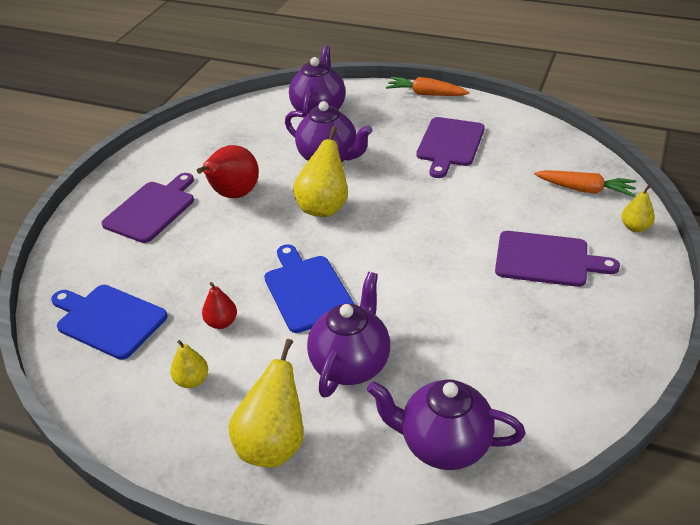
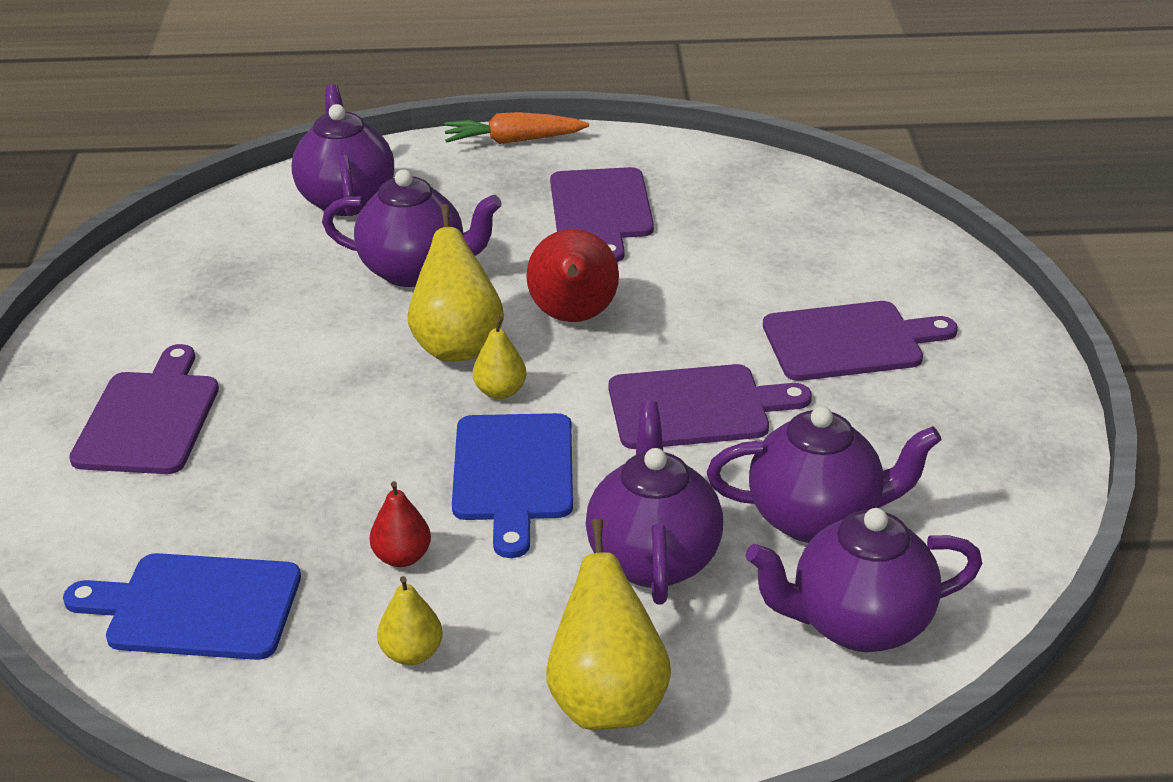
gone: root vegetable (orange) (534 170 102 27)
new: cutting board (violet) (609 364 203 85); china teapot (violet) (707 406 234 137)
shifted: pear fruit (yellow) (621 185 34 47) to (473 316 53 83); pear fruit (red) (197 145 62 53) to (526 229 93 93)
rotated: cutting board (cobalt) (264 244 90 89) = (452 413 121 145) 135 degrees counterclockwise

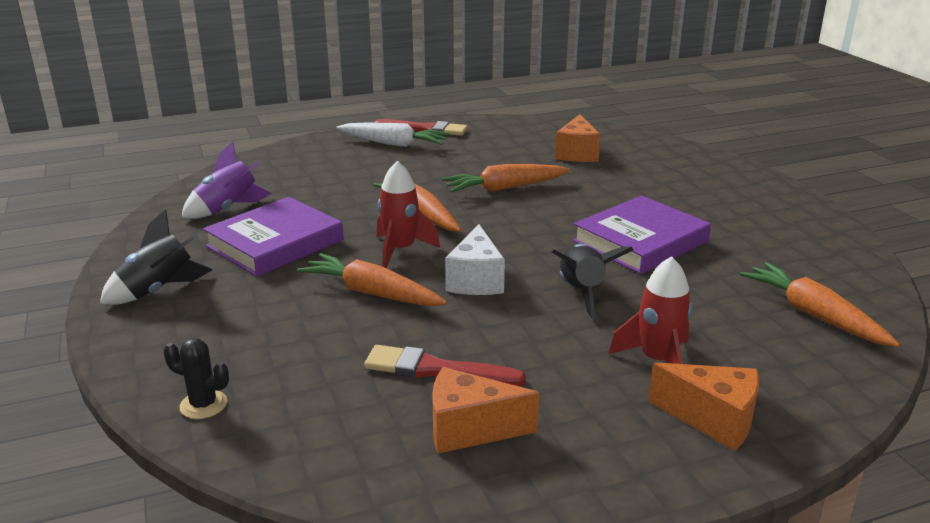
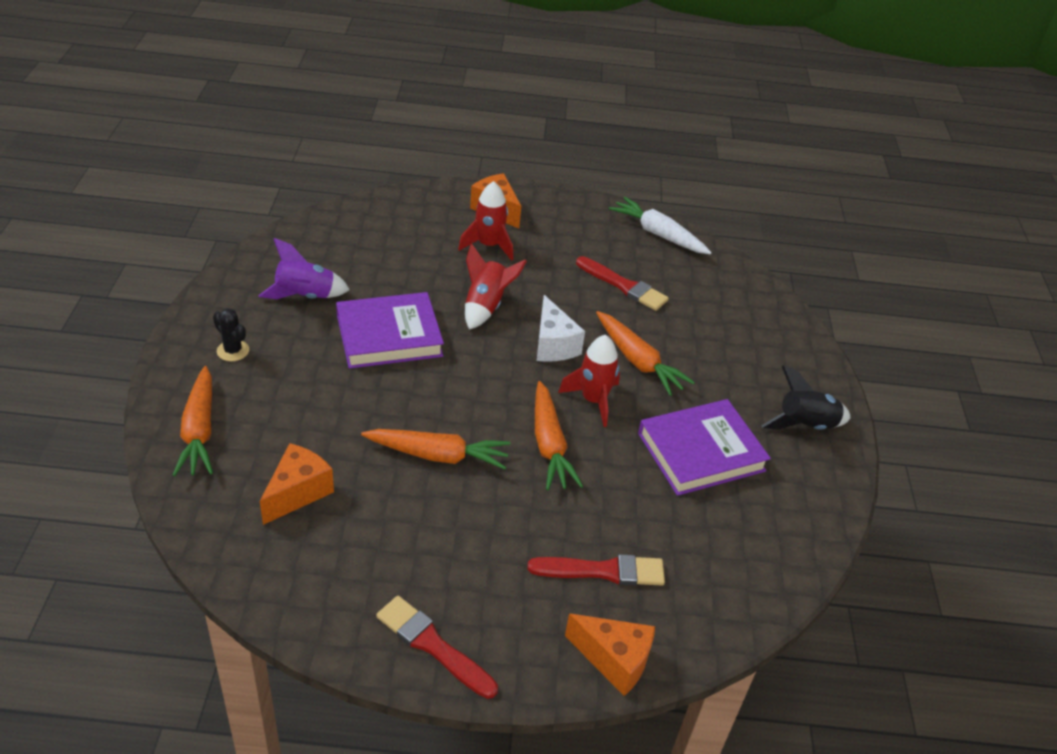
new: paint brush (red) (527 554 138 32)
shifted: root vegetable (orange) (740 262 160 85) to (173 366 40 110); saguaro cactus (ebony) (164 338 65 81) to (213 308 36 53); rocket (violet) (181 142 91 77) to (259 238 91 61); piece of cheese (orange) (432 367 107 87) to (565 614 90 82); root vegetable (pure white) (336 122 114 25) to (609 197 103 57)
repainted: rocket (ebony) (551 244 83 75) to rocket (red) (465 243 62 87)
rotated: piece of cheese (pure white) (445 224 60 71) = (537 295 48 67) 135 degrees clockwise

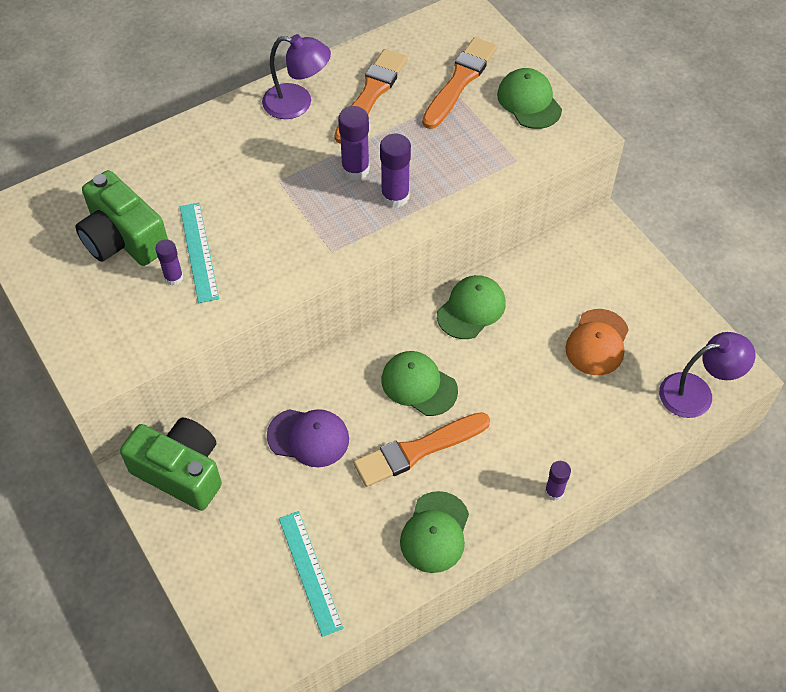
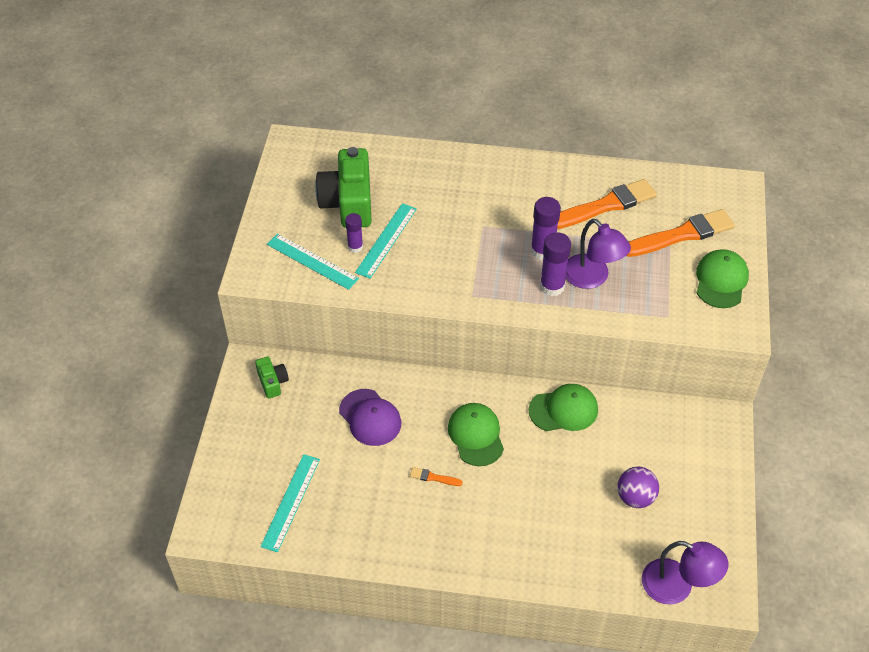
gone: cap (leaf-green) (400 491 69 82); glue (violet) (545 461 26 40)
new: straightedge (turquoise) (267 234 92 56)
shifted: lamp (violet) (262 34 69 85) to (566 219 65 70)
swapped: cap (orange) (565 309 64 66) to sphere (violet) (617 467 42 41)
scaled: photo camera (leaf-green) (120 418 102 93) = (255 357 34 41) x0.49; paint brush (orange) (354 412 136 75) = (410 467 53 19) x0.42

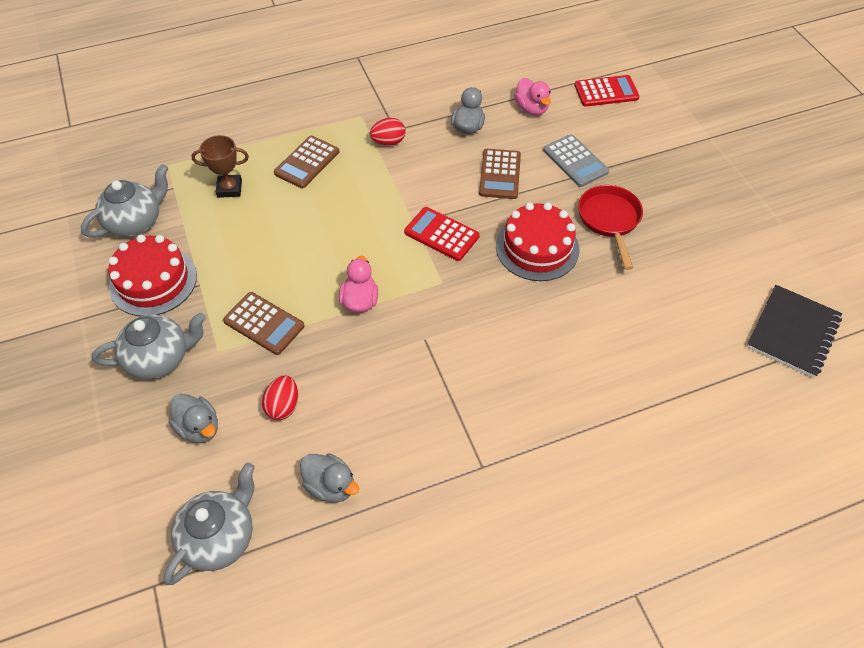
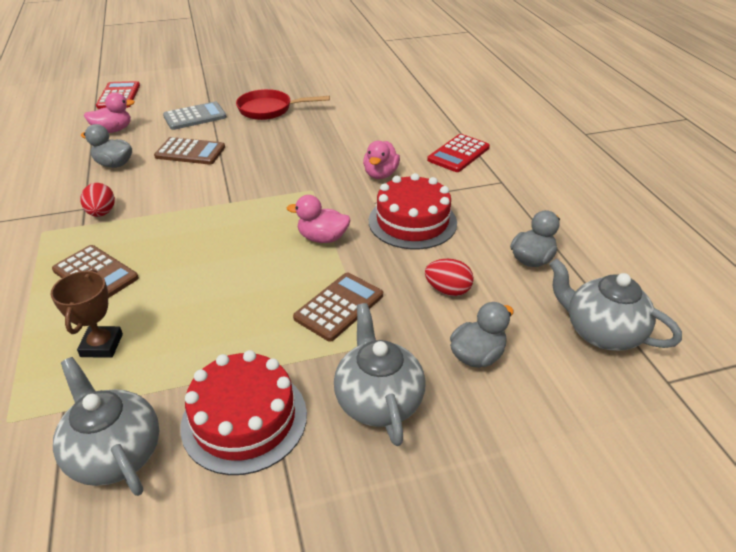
gone: exercise book (ebony) (747 285 95 93)
new: toy duck (rose-pink) (363 141 37 38)
shifted: gateau (red) (496 202 83 79) to (369 173 88 76); adding machine (red) (404 207 76 54) to (427 134 63 38)

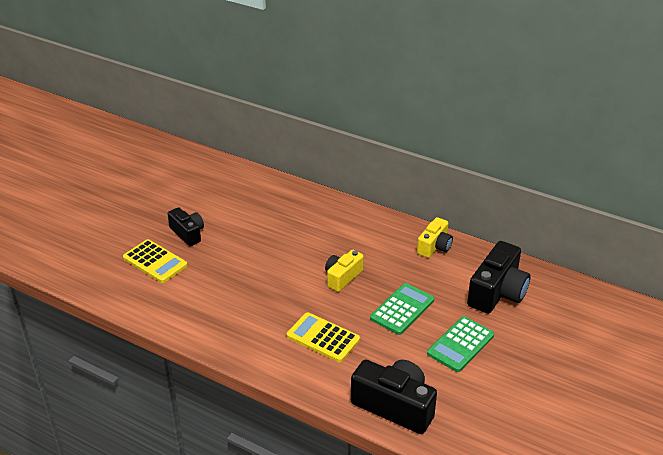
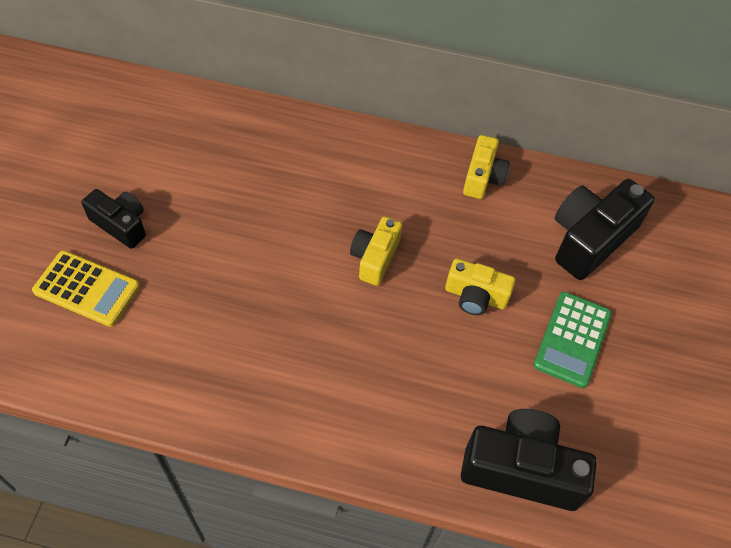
gone: adding machine (yellow) (287 312 73 50)
swapped: adding machine (leaf-green) (370 283 64 52) to photo camera (yellow) (445 258 71 57)
rotated: photo camera (ebony) (467 241 63 73) = (555 179 100 101) 150 degrees counterclockwise

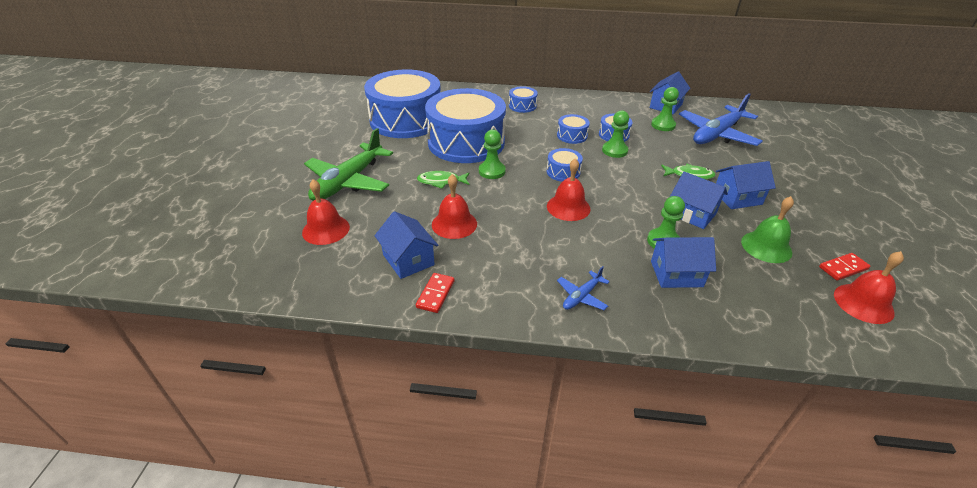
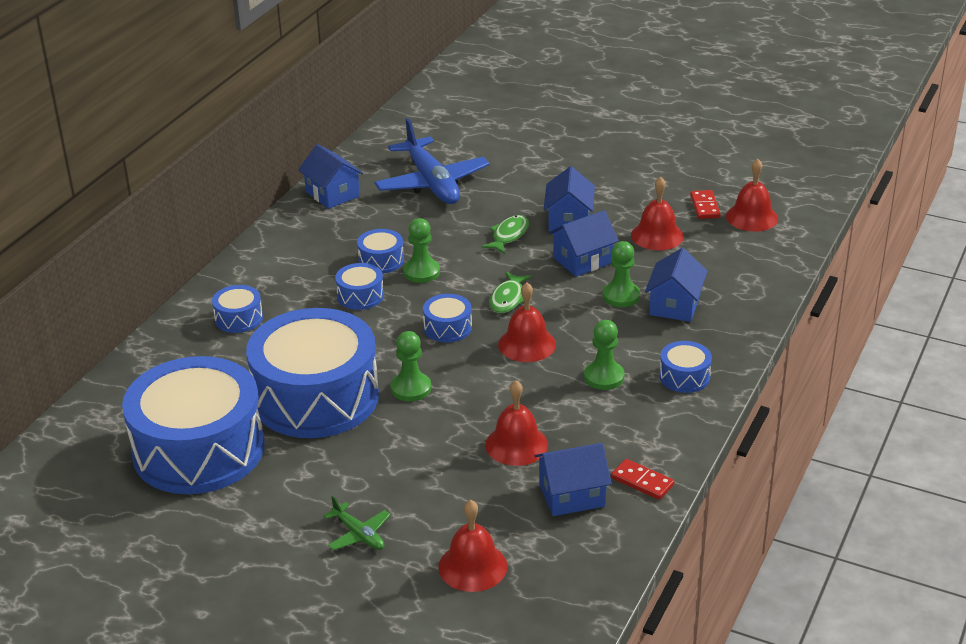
shifted: fish (leaf-green) (417 171 53 18) to (489 272 43 41); chess pawn (leaf-green) (651 87 28 44) to (584 320 41 70)
swapped: aeroplane (cobalt) (557 266 53 44) to snare drum (cobalt) (659 341 53 52)
repainted: hand bell (leaf-green) (741 196 53 67) to hand bell (red) (631 176 53 74)
scaled: aeroplane (leaf-green) (304 128 89 73) = (324 496 66 54) x0.46

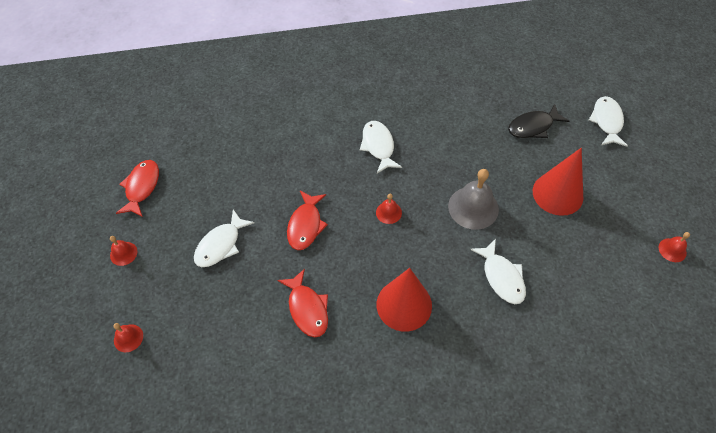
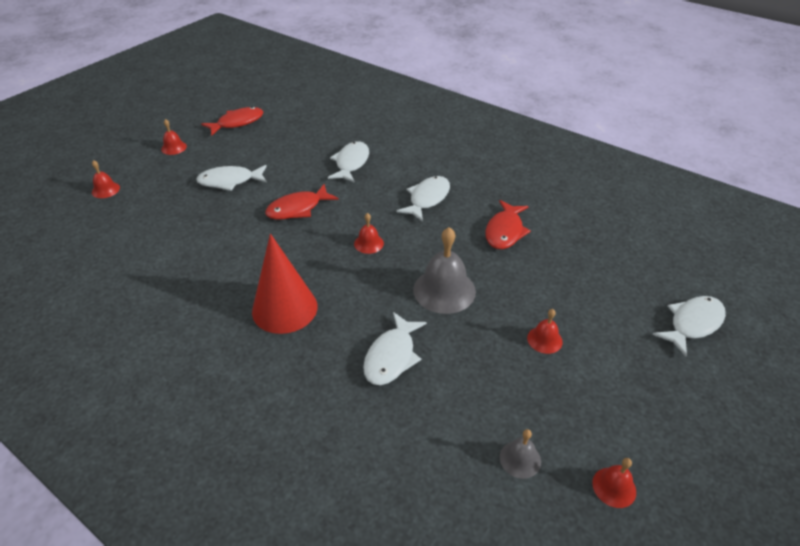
gone: fish (ebony) (508 104 61 34)
new: fish (pure white) (328 141 41 42); hand bell (grey) (500 429 41 50)
shifted: fish (red) (277 269 51 68) to (485 200 46 49)
swapped: solid cone (red) (533 148 50 68) to hand bell (red) (527 309 36 45)

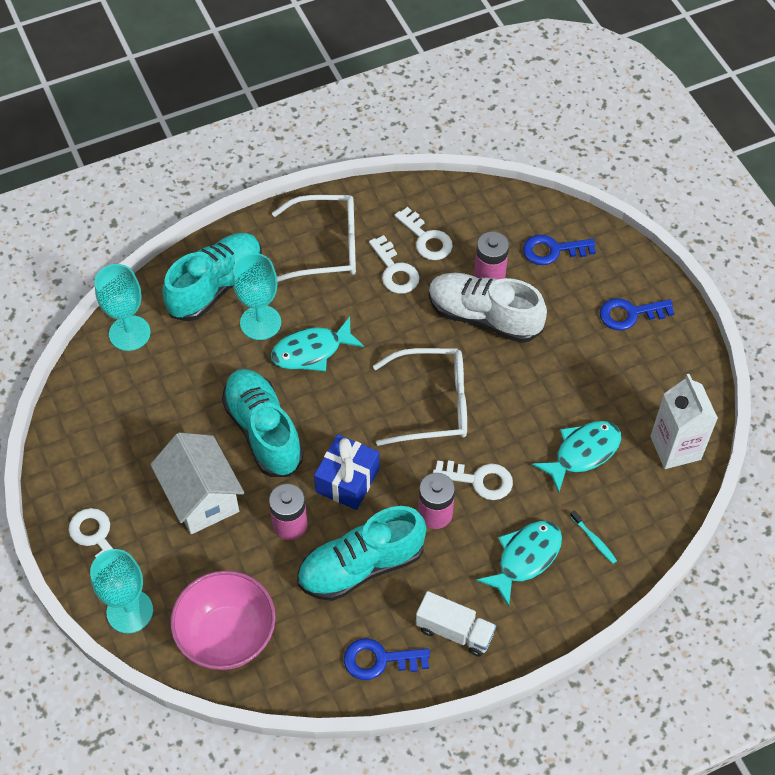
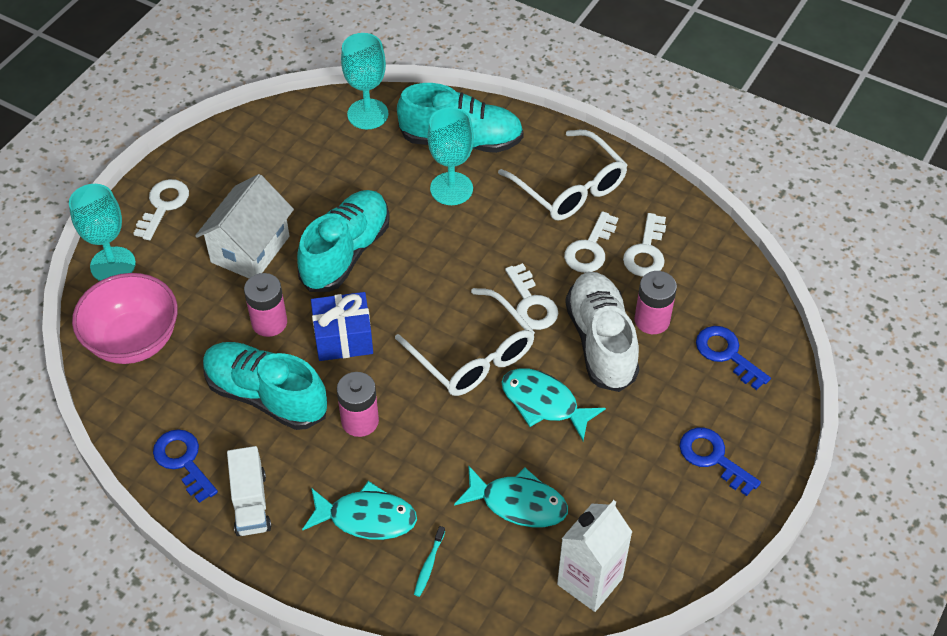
shifted: fish (turquoise) (271 317 93 54) to (501 368 105 73); latchkey (pure white) (433 460 80 40) to (505 263 53 67)

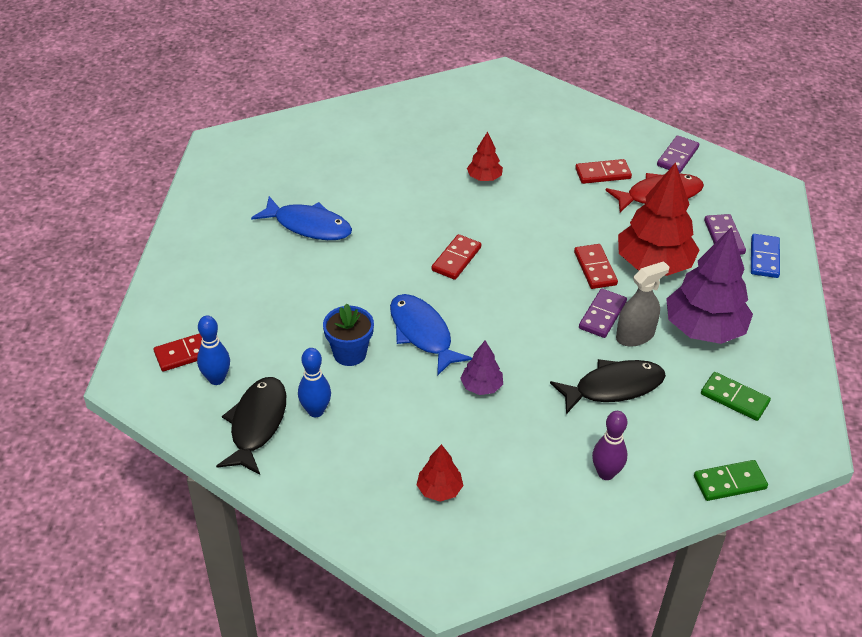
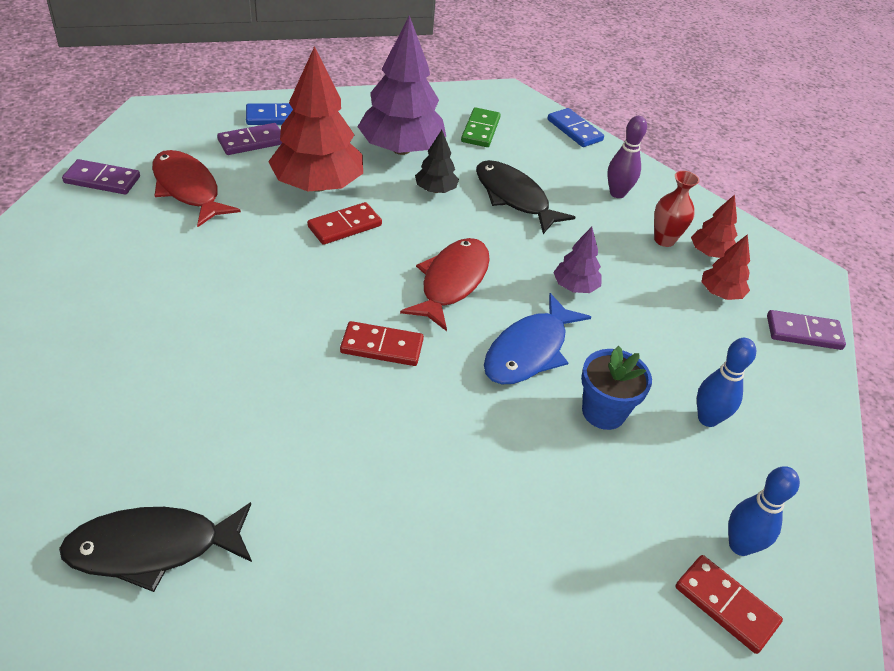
gone: fish (cobalt) (251 196 101 44); domino (red) (575 159 57 25)
new: fish (red) (400 238 90 93); tall vase (red) (654 171 45 76)
shifted: fish (ebony) (216 377 70 98) to (59 502 193 90); tree (red) (467 131 36 50) to (691 195 46 63); domino (violet) (579 289 48 49) to (767 310 79 40)
swapped: spray bottle (grey) (616 261 53 86) to tree (ebony) (415 130 44 63)
repainted: domino (leaf-green) (694 460 74 41) to domino (cobalt) (547 108 57 39)

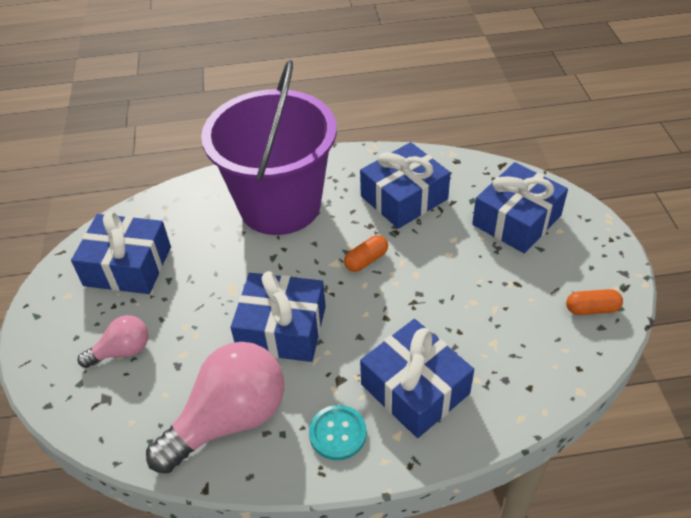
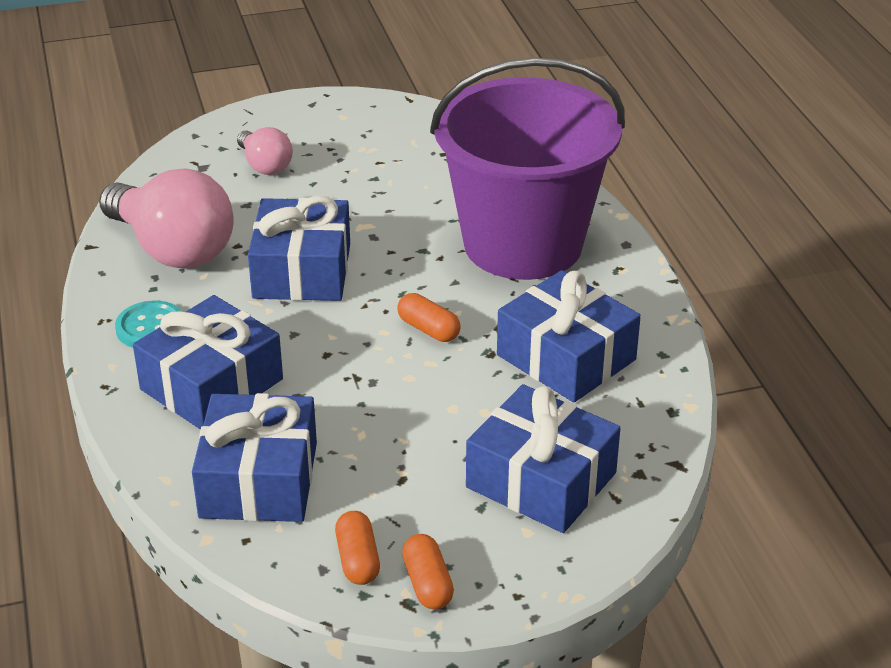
new: capsule (orange) (402 534 52 75)
shifted: gift (cobalt) (71 211 100 83) to (192 393 125 129)

